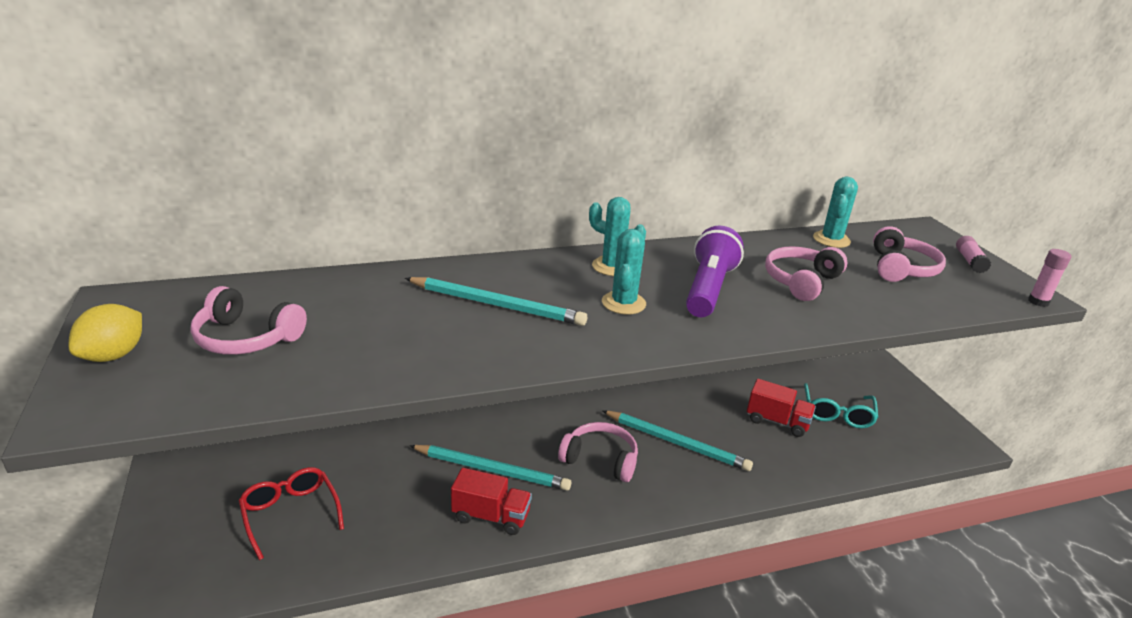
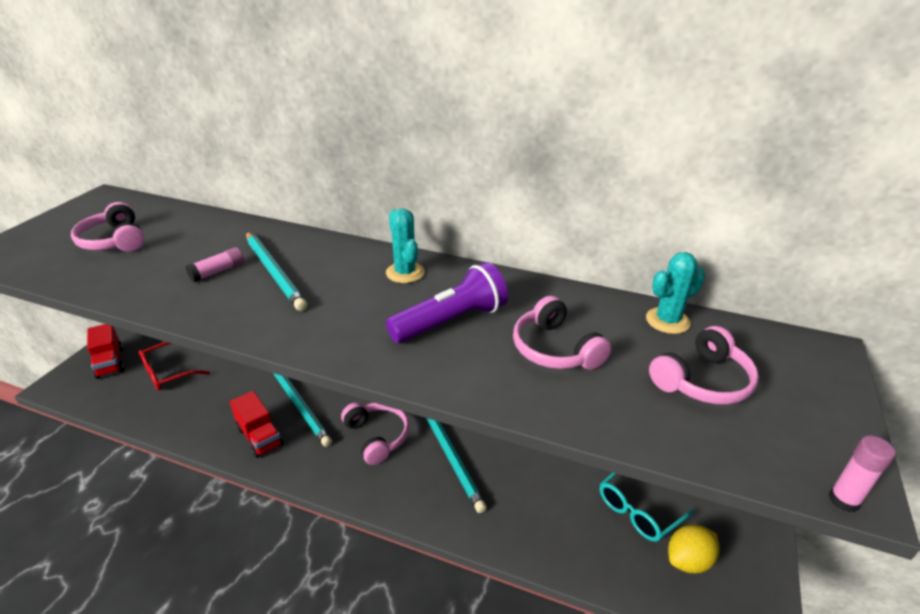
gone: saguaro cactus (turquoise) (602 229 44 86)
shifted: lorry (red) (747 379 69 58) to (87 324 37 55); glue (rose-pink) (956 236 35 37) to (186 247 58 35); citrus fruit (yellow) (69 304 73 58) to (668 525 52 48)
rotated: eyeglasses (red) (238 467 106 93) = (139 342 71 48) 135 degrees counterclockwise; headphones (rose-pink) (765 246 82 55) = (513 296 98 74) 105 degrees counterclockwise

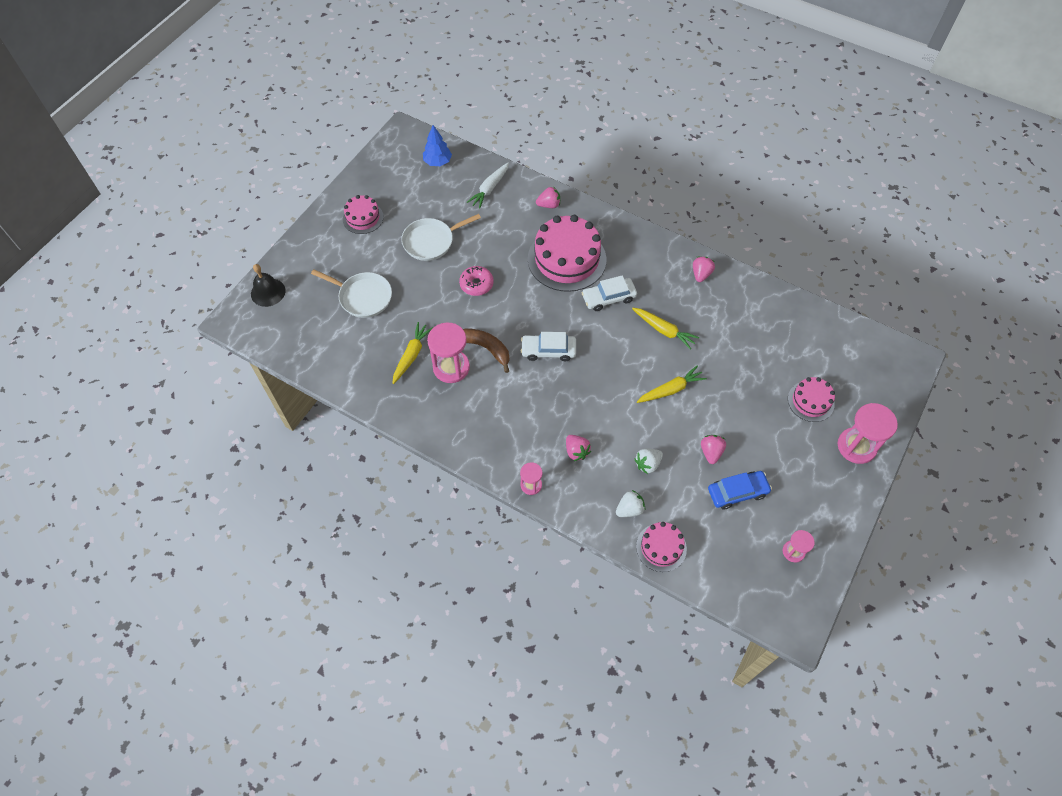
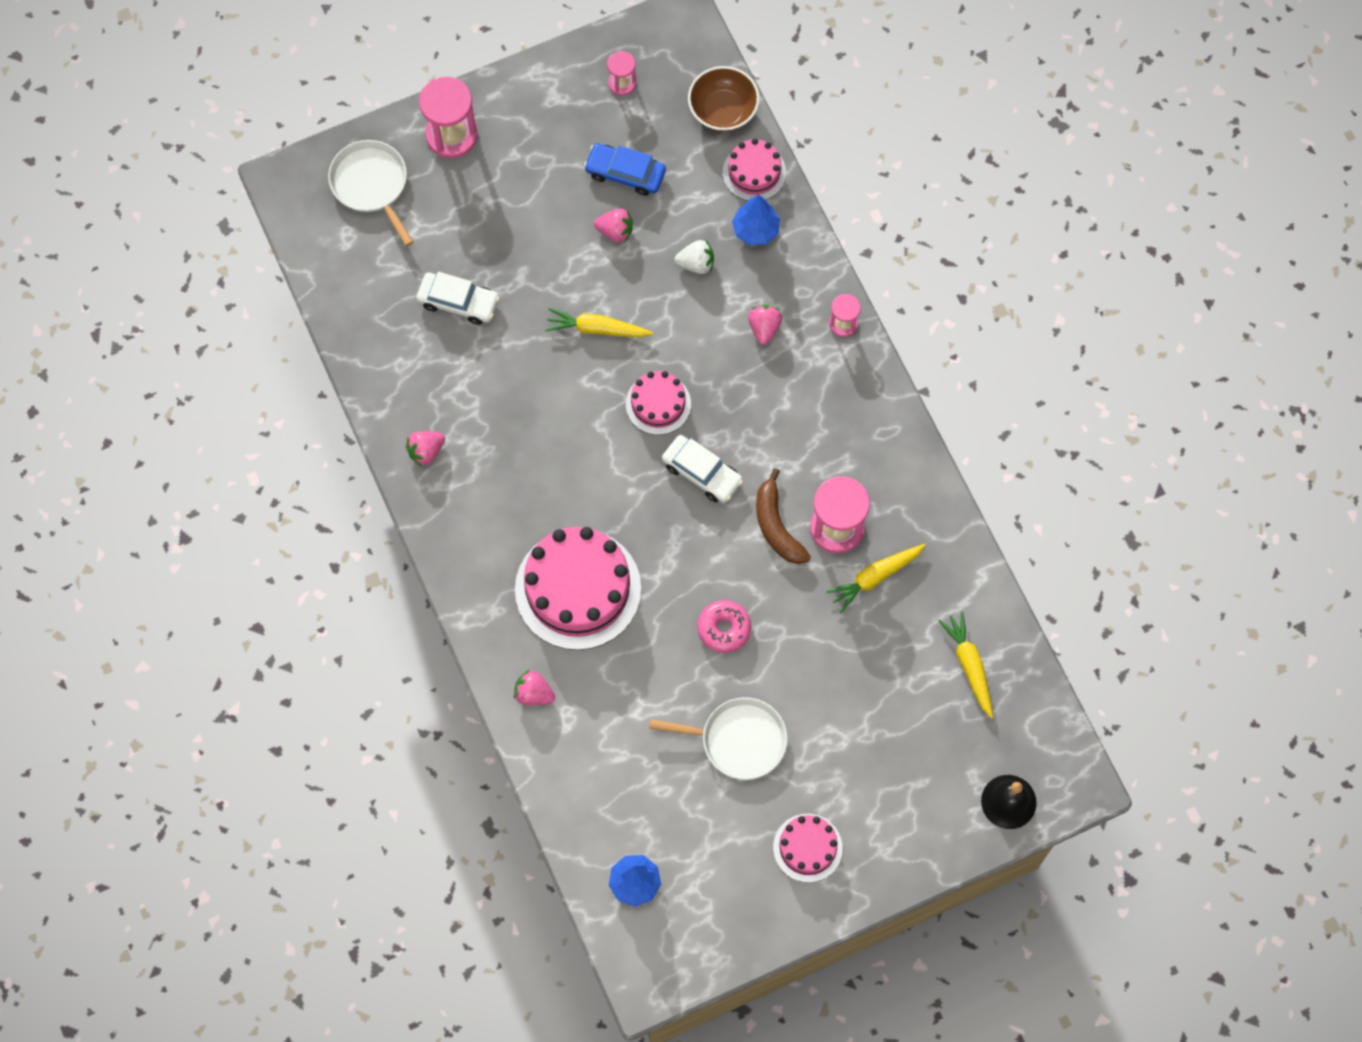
gone: root vegetable (pure white) (467 162 42 47)
new: deep dish (dark brown) (688 66 72 66)
shifted: pan (pure white) (311 269 81 49) to (328 140 86 106); automobile (pure white) (582 275 55 36) to (417 272 83 53); gateau (rose-pink) (788 377 47 45) to (626 371 65 64); root vegetable (yellow) (632 308 67 42) to (938 611 55 107)
swapped: toy strawberry (pure white) (616 490 29 27) to tree (cobalt) (732 195 48 50)
rotated: toy strawberry (rose-pink) (701 435 25 29) = (594 209 39 33) 120 degrees counterclockwise

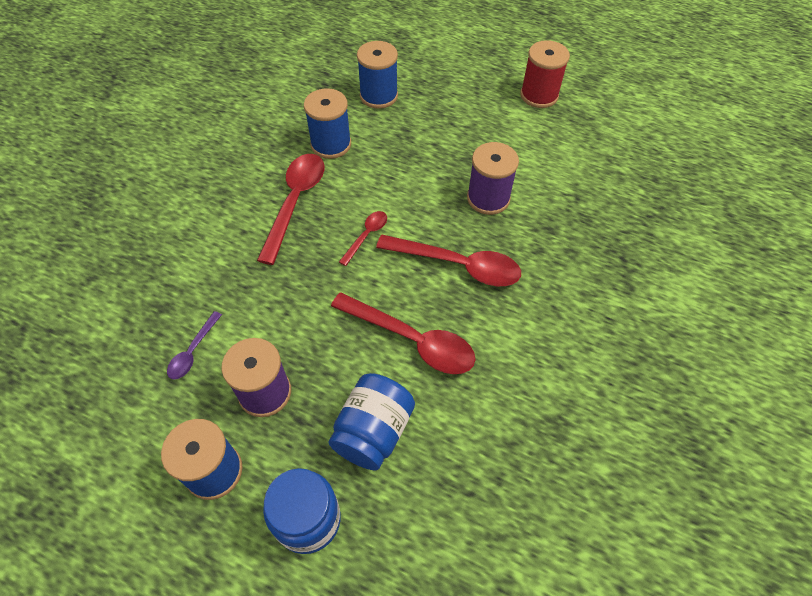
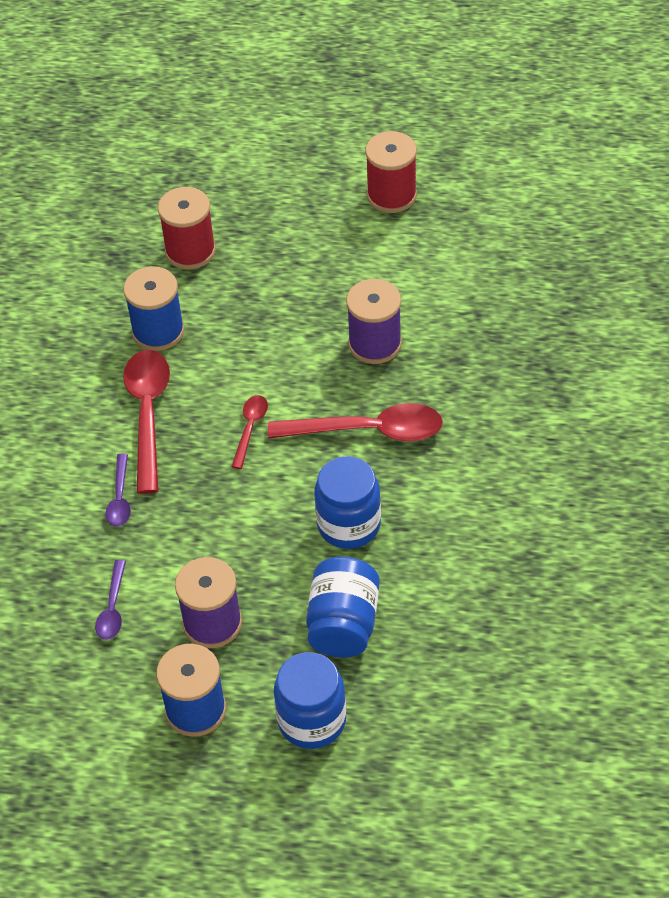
new: teaspoon (violet) (106 454 25 73)
swapped: teaspoon (red) (331 293 145 81) to preserve jar (cobalt) (314 456 67 93)
repainted: reel of thread (cobalt) (357 41 41 68) to reel of thread (red) (158 187 58 82)

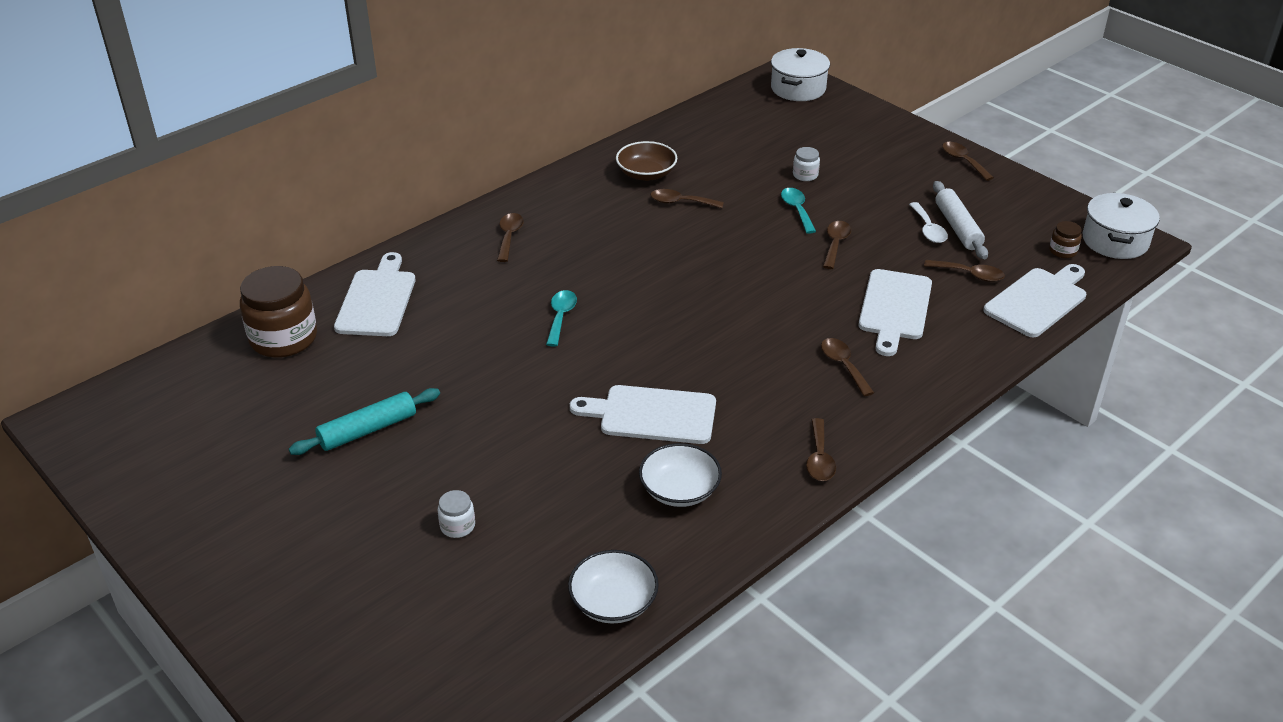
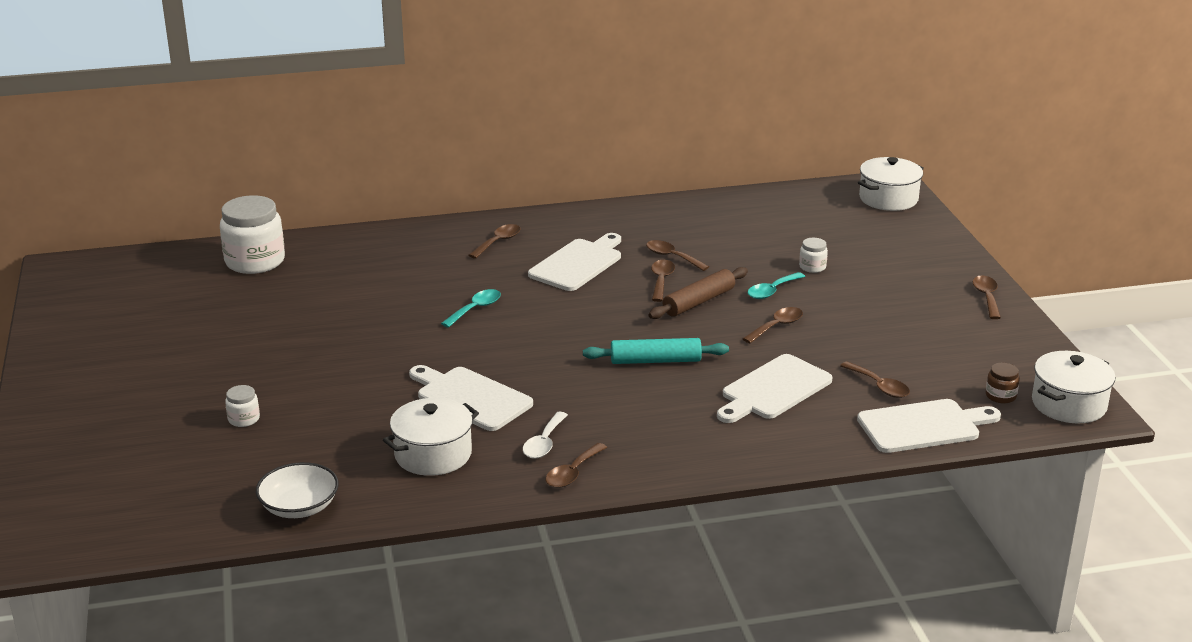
gone: deep dish (dark brown) (616 141 61 40); rolling pin (pure white) (933 181 55 78)
new: rolling pin (dark brown) (648 267 100 52)
shifted: teaspoon (pure white) (909 202 39 41) to (523 412 45 47); cutting board (pure white) (334 252 81 84) to (528 233 93 58); rolling pin (turquoise) (289 388 151 67) to (583 338 146 26); teaspoon (dark brown) (821 338 53 58) to (651 260 24 42)
swapped: deep dish (pure white) (639 443 83 64) to cooking pot (pure white) (383 398 96 78)
repainted: preserve jar (dark brown) (240 266 77 92) to preserve jar (pure white) (220 195 65 79)
rotated: teaspoon (turquoise) (781 188 35 46) = (748 272 57 27) 150 degrees counterclockwise

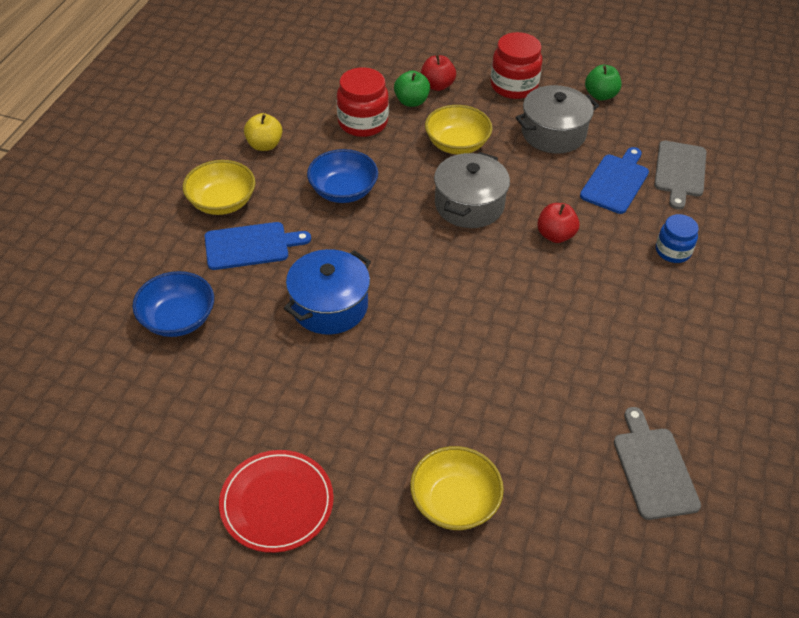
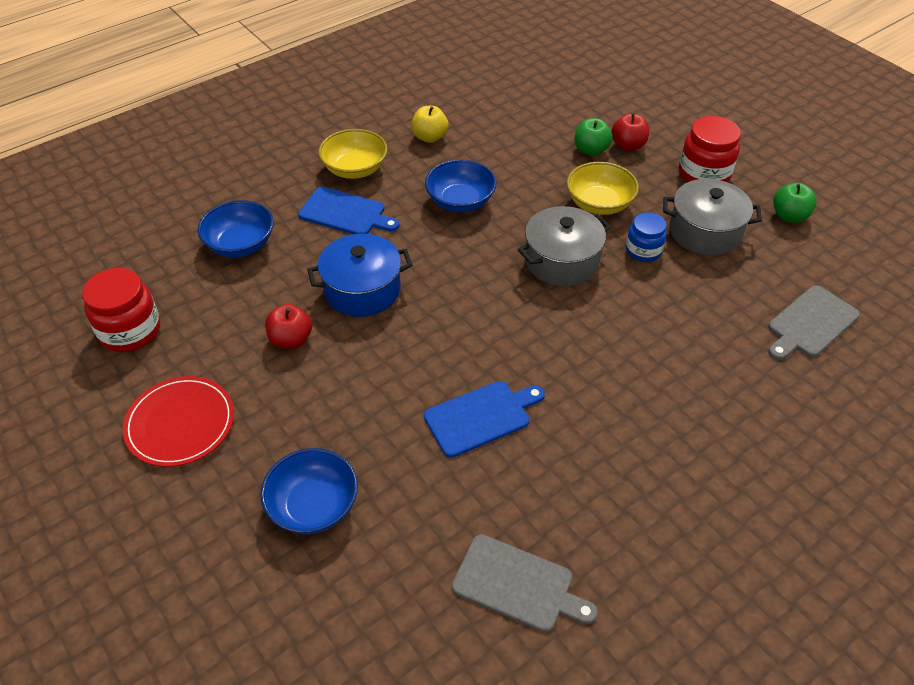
shifted: preserve jar (red) (337 67 52 70) to (82 268 78 84); apple (red) (537 203 43 40) to (265 304 47 45); cutting board (cobalt) (580 147 69 67) to (424 381 121 77); preserve jar (cobalt) (656 214 43 49) to (626 212 41 50)
repainted: deep dish (yellow) (410 446 94 84) to deep dish (cobalt) (261 448 97 86)
rotated: cutting board (grey) (614 407 87 113) = (452 534 146 98) 90 degrees clockwise

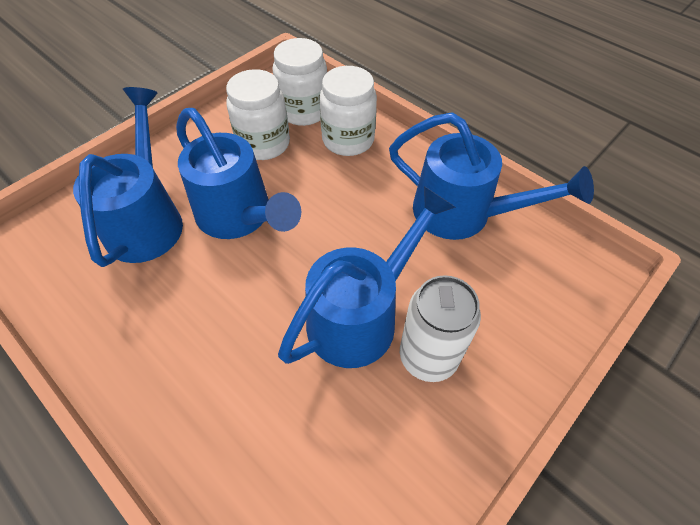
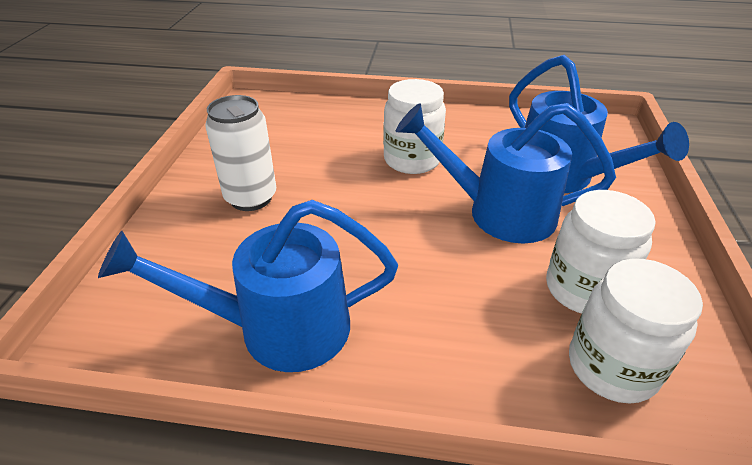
gone: watering pot (cobalt) (278 186 178 182)
shifted: preserve jar (pure white) (319 66 58 90) to (383 79 63 95)

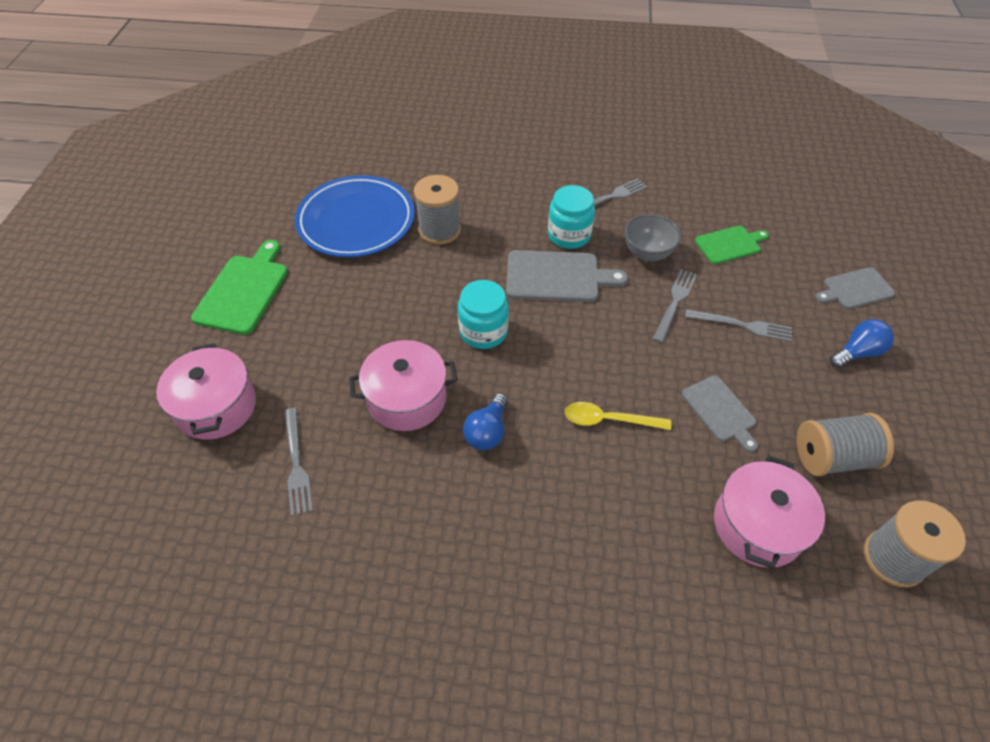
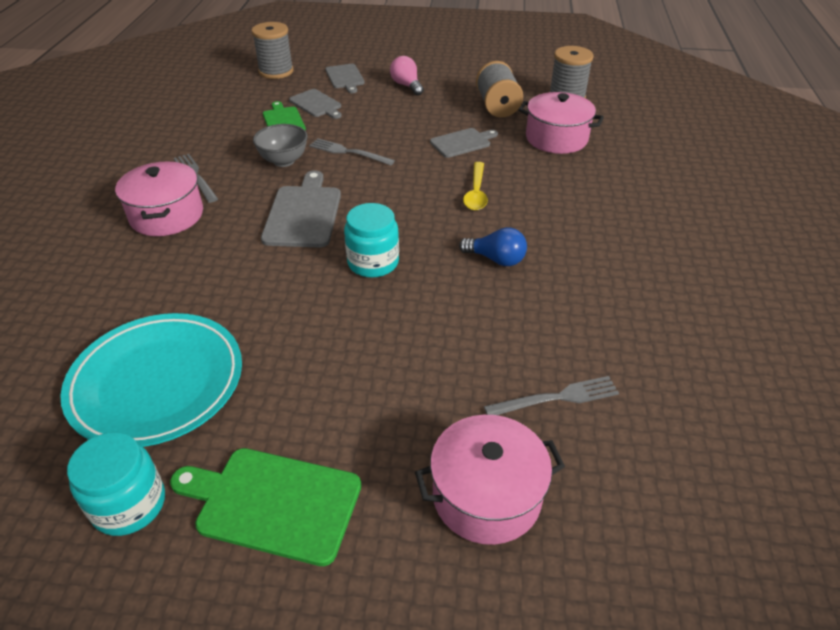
gone: fork (grey) (685 309 107 33)
new: cutting board (grey) (289 89 53 30)
shifted: preserve jar (turquoise) (548 185 47 64) to (67 432 98 104); cooking pot (rose-pink) (349 340 109 91) to (115 162 88 74); reel of thread (grey) (414 175 47 70) to (252 22 42 57)
repainted: plate (cobalt) (295 175 120 82) to plate (turquoise) (60 313 182 134); light bulb (cobalt) (830 319 64 49) to light bulb (rose-pink) (390 56 34 40)

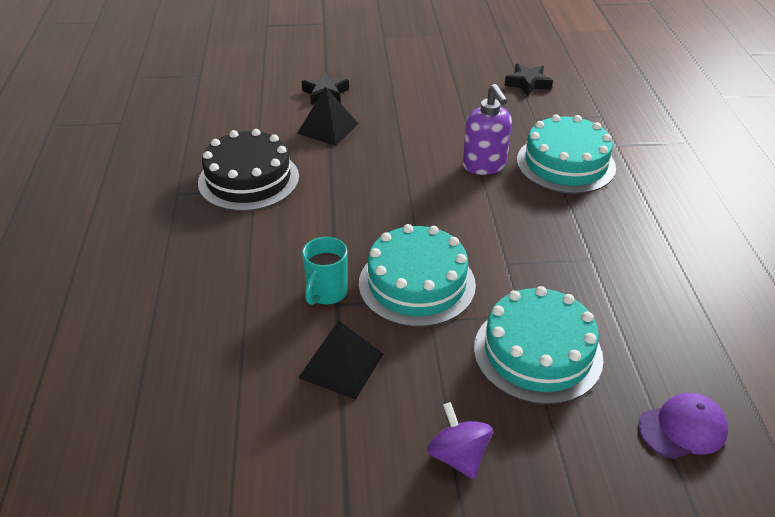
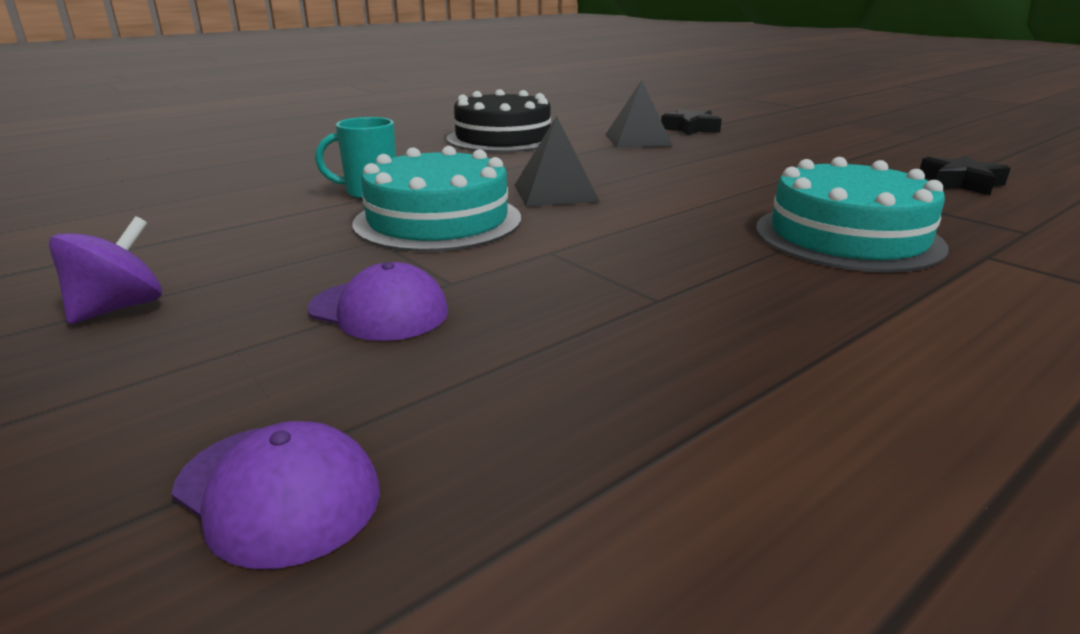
gone: soap pump (violet) (463 84 49 91)
shifted: pyramid shape (ebony) (298 320 85 80) to (515 116 85 90)
swapped: gateau (turquoise) (474 286 130 119) to cap (violet) (308 262 140 79)

